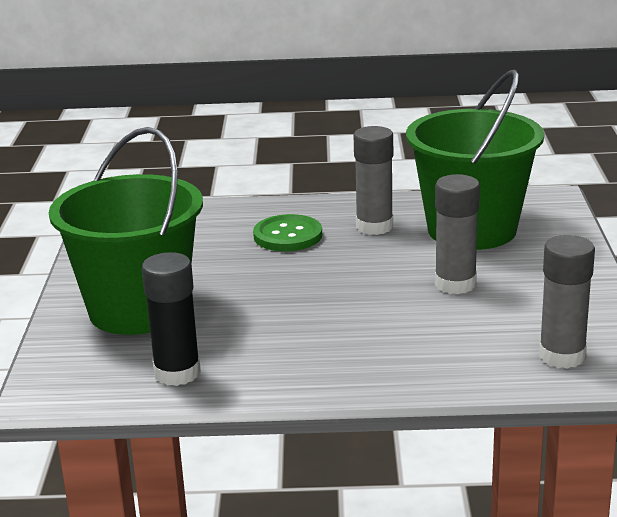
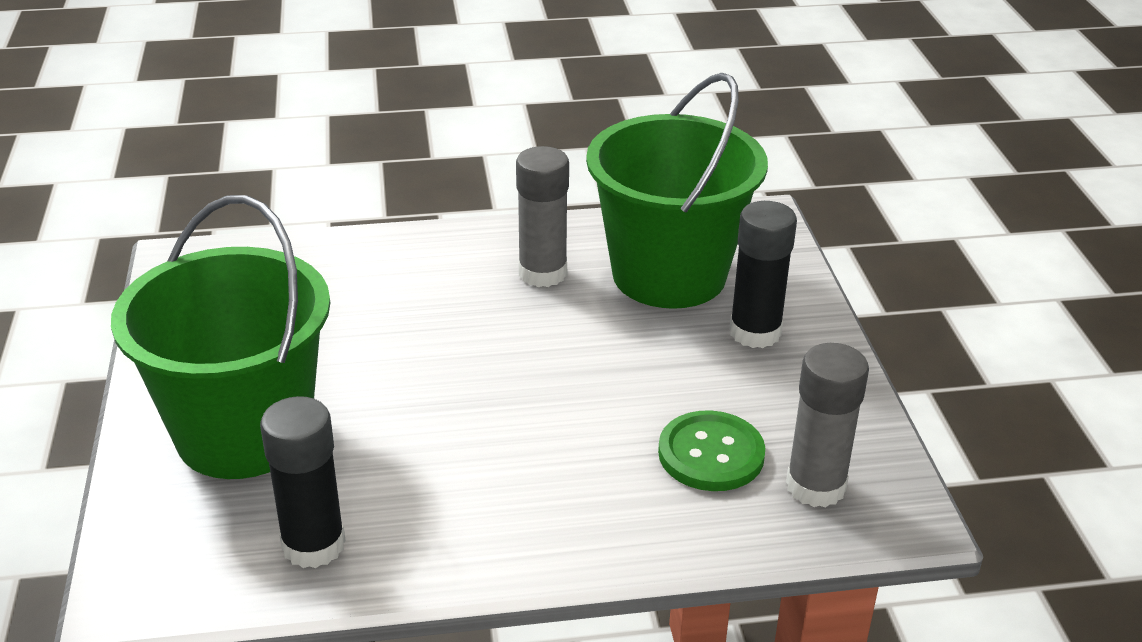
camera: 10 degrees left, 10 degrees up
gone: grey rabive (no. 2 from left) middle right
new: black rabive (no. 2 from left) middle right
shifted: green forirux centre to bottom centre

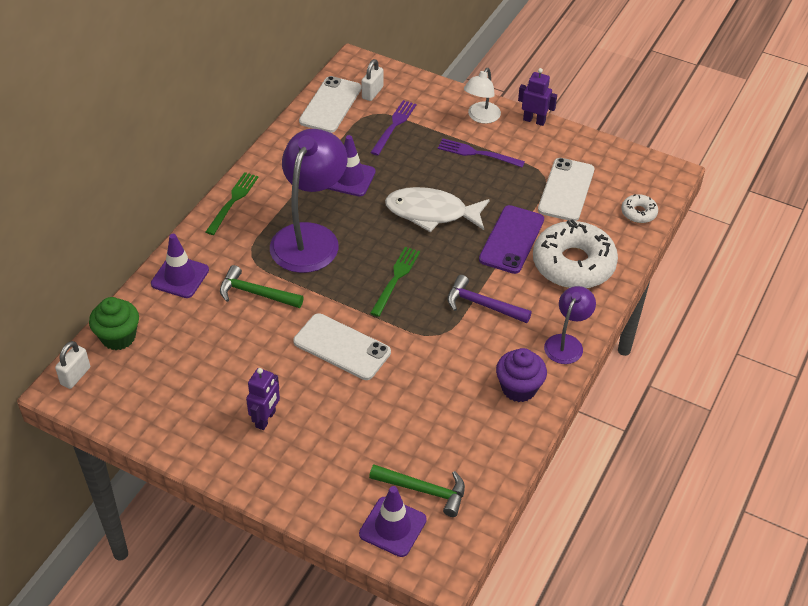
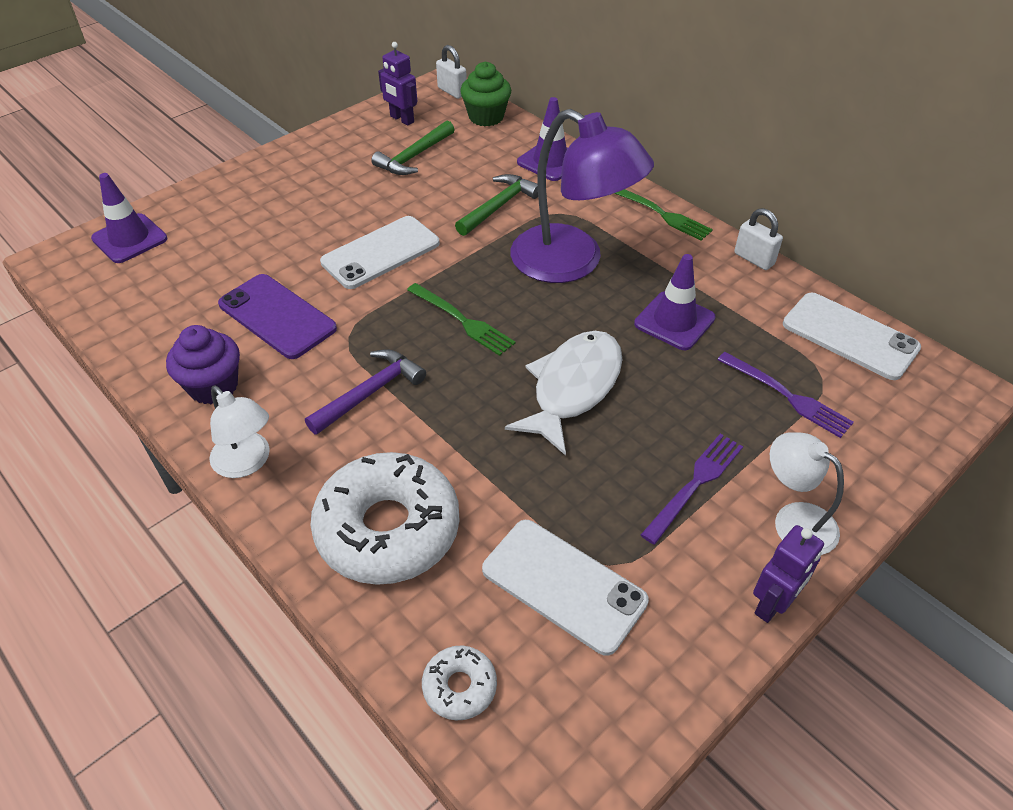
camera: 110 degrees right, 0 degrees up
shifted: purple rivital centre to middle left; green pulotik (no. 2 from left in the first image) bottom centre to green pulotik (no. 1 from left) top centre; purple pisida (no. 1 from left) middle left to top centre; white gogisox (no. 2 from left) top centre to top right
repainted: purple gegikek (no. 2 from left) middle right to white gegikek (no. 1 from left) middle left

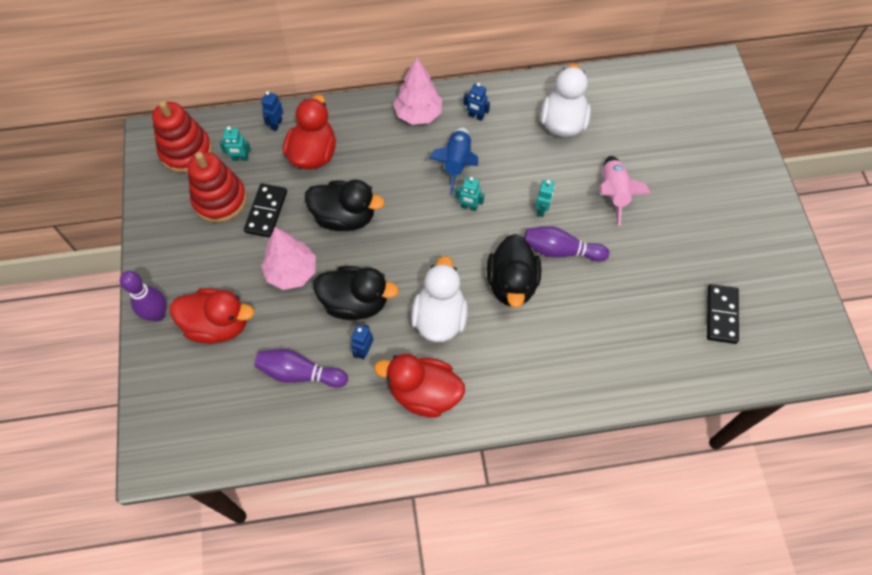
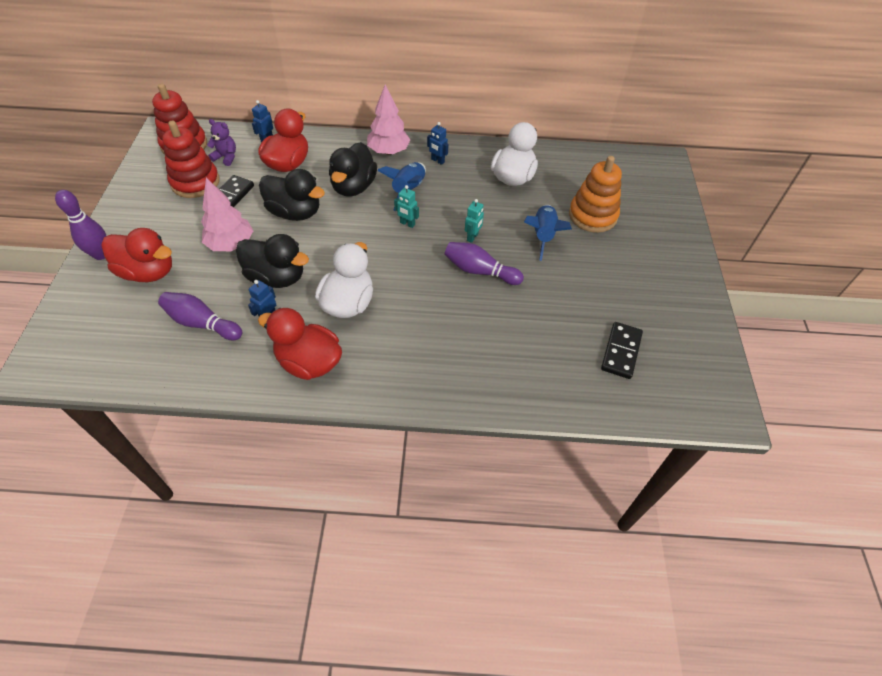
camera: 10 degrees right, 10 degrees down
new: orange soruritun top right
shifted: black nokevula (no. 3 from left) centre to top centre
swapped: turquoise pisida (no. 1 from left) top left to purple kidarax top left
repainted: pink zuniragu top right to blue zuniragu (no. 2 from left) centre

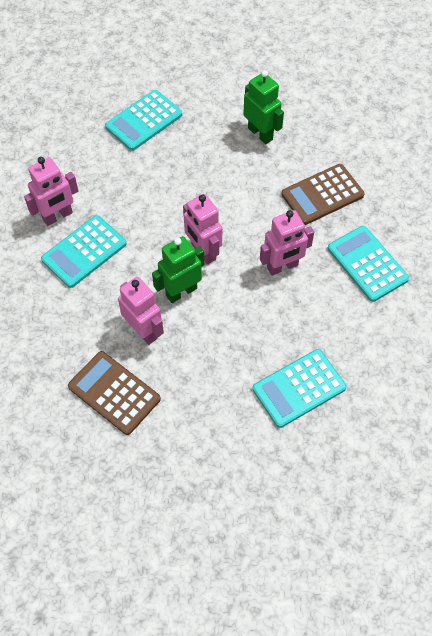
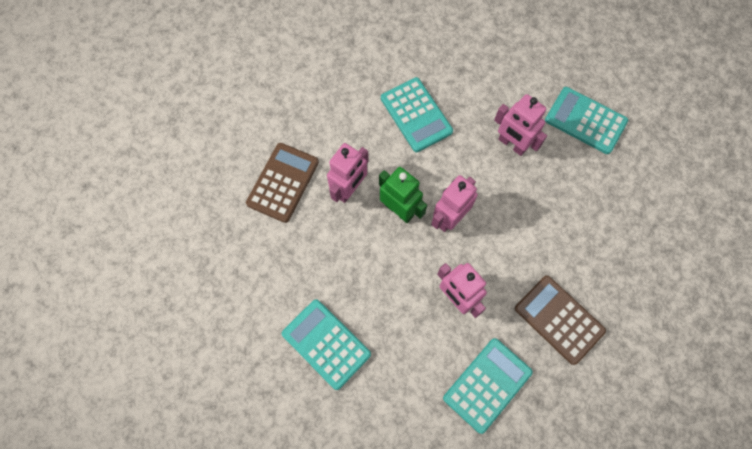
camera: 75 degrees right, 10 degrees up
gone: green pisida (no. 2 from left) top centre
shifted: pink pisida (no. 1 from left in the first image) top left to pink pisida (no. 4 from left) top right
rotated: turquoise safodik (no. 1 from left in the first image) middle left = top centre 150 degrees counterclockwise

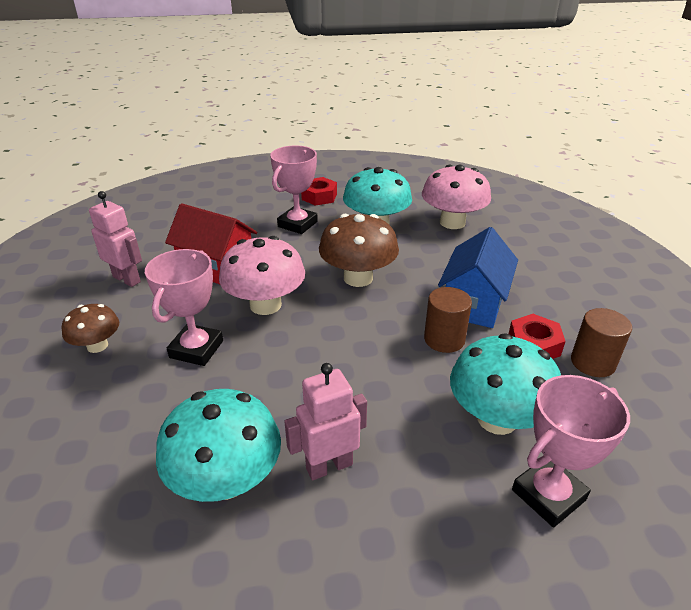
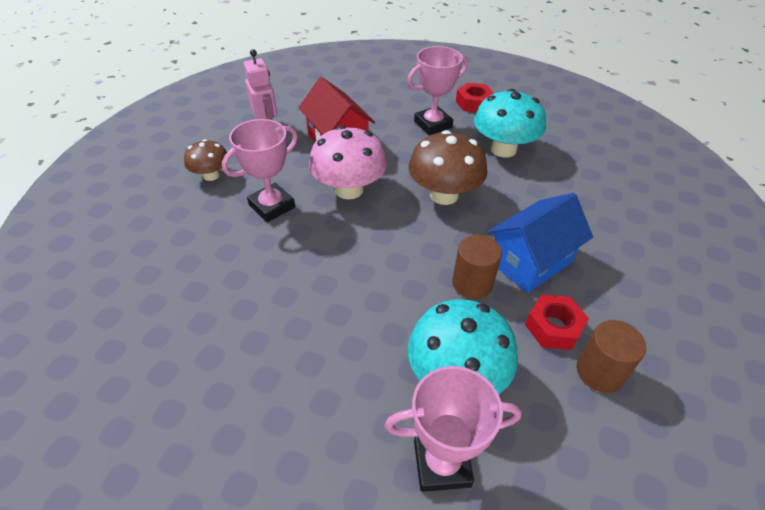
camera: 30 degrees right, 10 degrees up
gone: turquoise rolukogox (no. 1 from left) bottom left; pink pisida (no. 2 from left) bottom centre; pink rolukogox (no. 2 from left) top centre

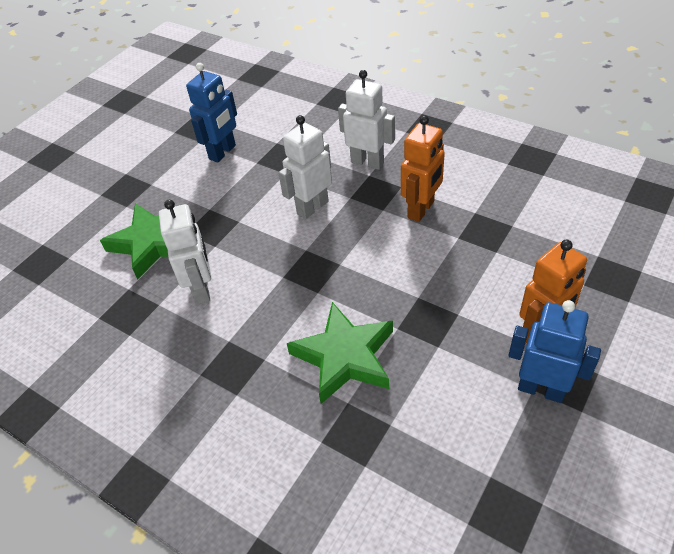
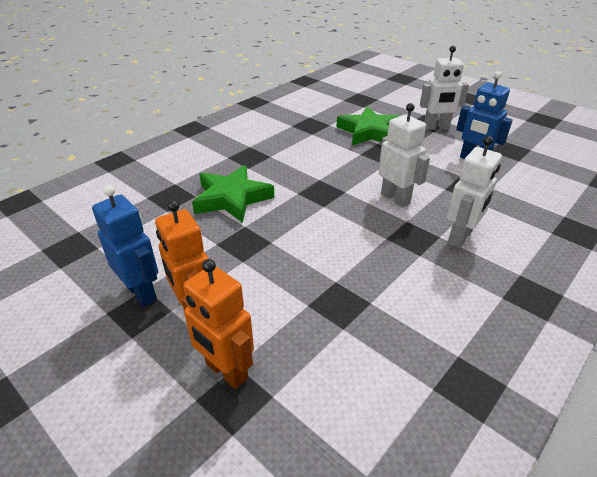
camera: 95 degrees right, 10 degrees down
shifted: orange pisida (no. 1 from left in the first image) top centre to orange pisida (no. 2 from left) bottom centre; white pisida (no. 1 from left in the first image) middle left to white pisida (no. 2 from left) top right
rotated: blue pisida (no. 2 from left in the first image) middle right = middle left 75 degrees counterclockwise

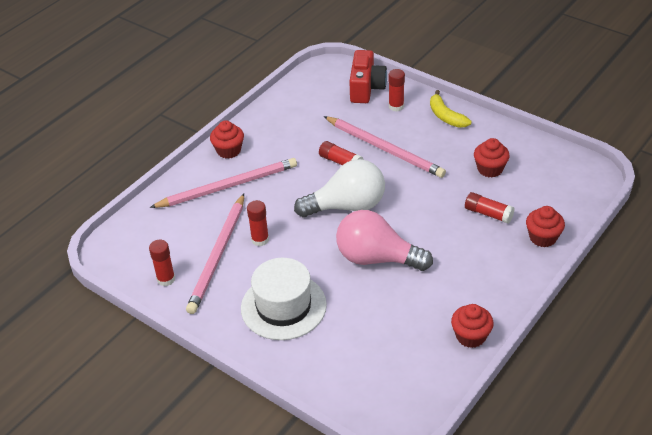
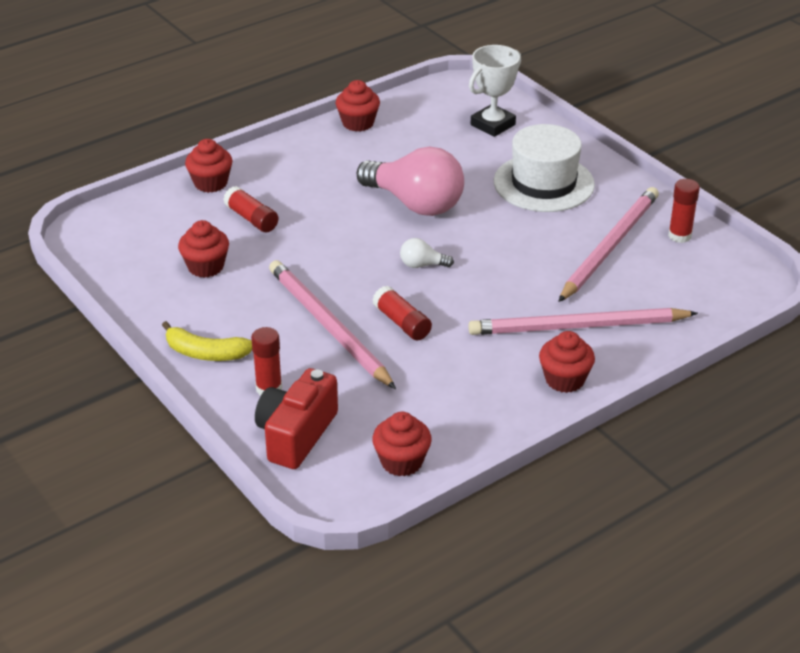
camera: 165 degrees left, 5 degrees down
gone: red rabive (no. 2 from left) centre
new: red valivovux (no. 4 from left) bottom centre; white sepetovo top centre
rotated: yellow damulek top right = middle left 120 degrees clockwise
scaled: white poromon centre = centre x0.42

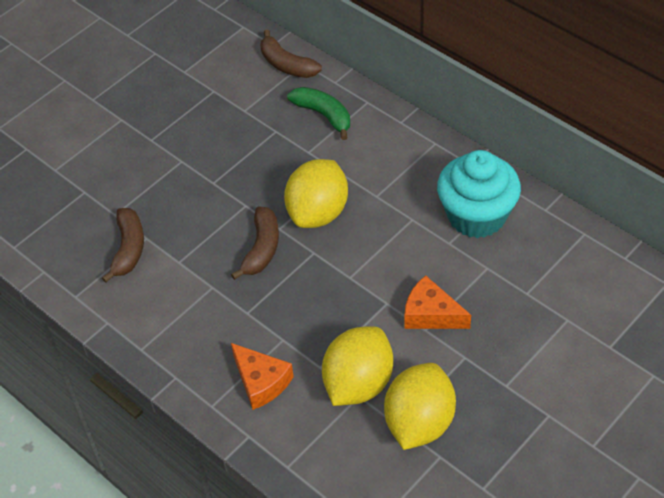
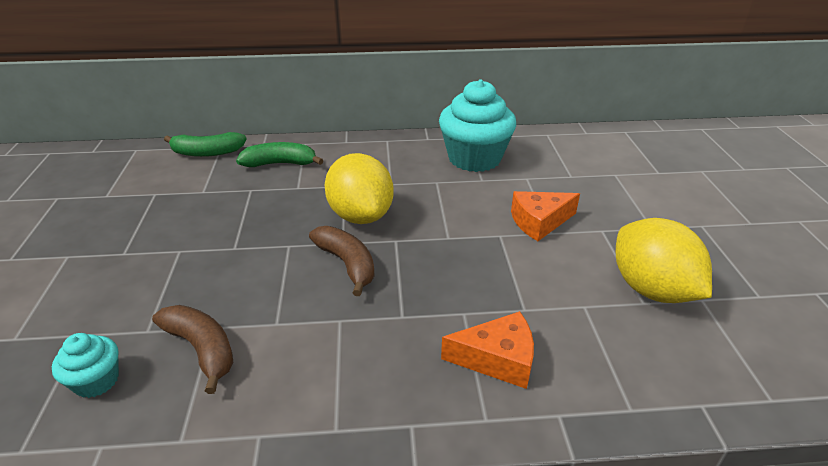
camera: 50 degrees left, 15 degrees down
gone: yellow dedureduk (no. 2 from left) bottom centre
new: turquoise valivovux (no. 1 from left) bottom left
repainted: brown damulek (no. 3 from left) top centre to green damulek (no. 1 from left) top left

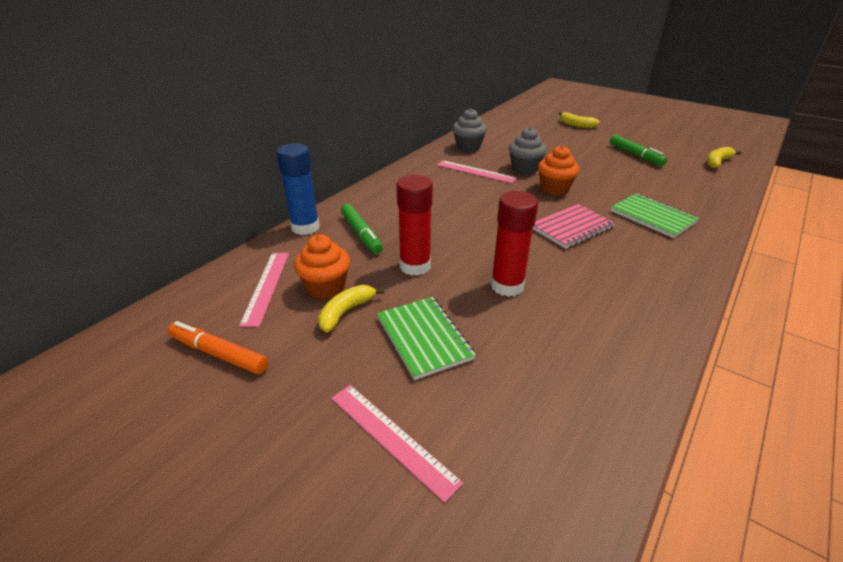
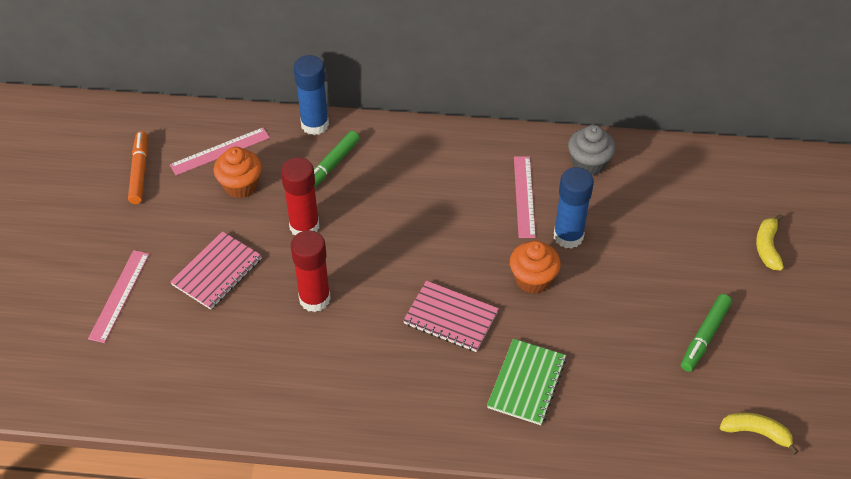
camera: 60 degrees right, 15 degrees up
gone: yellow damulek (no. 1 from left) centre
swapped: grey valivovux (no. 2 from left) top centre to blue rabive (no. 2 from left) middle right
repainted: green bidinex (no. 1 from left) centre to pink bidinex (no. 1 from left) middle left

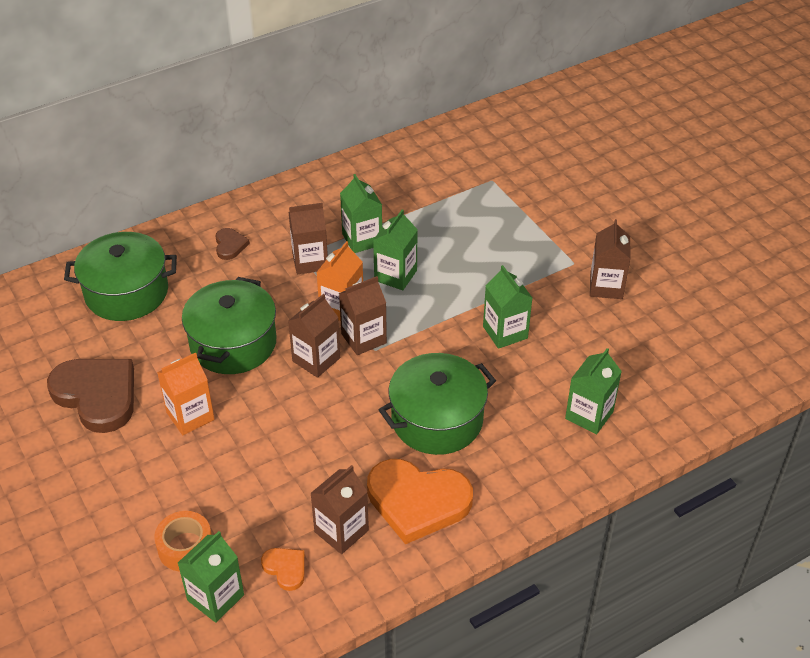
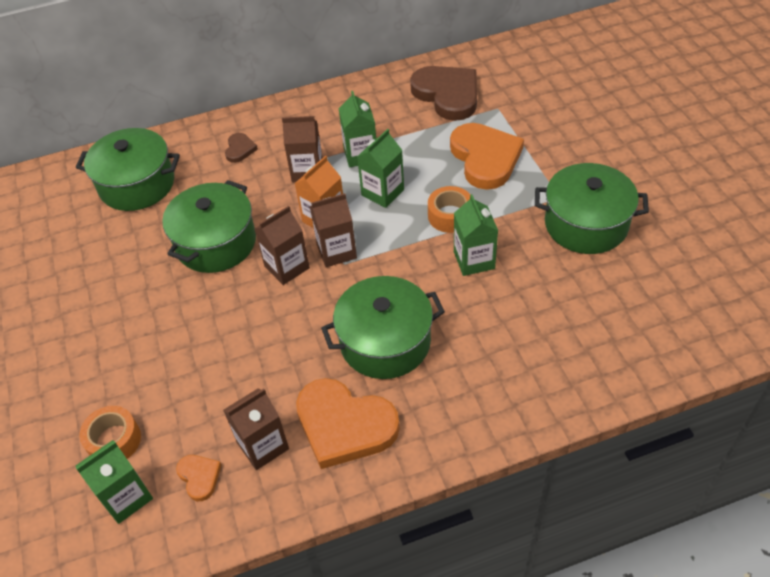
camera: 15 degrees right, 5 degrees up
gone: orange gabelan (no. 1 from left) middle left; green gabelan (no. 5 from left) middle right
new: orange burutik (no. 2 from left) centre; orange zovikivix (no. 3 from left) top centre
shifted: brown zovikivix (no. 1 from left in the first image) middle left to brown zovikivix (no. 2 from left) top centre
swapped: brown gabelan (no. 5 from left) middle right to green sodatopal (no. 4 from left) middle right

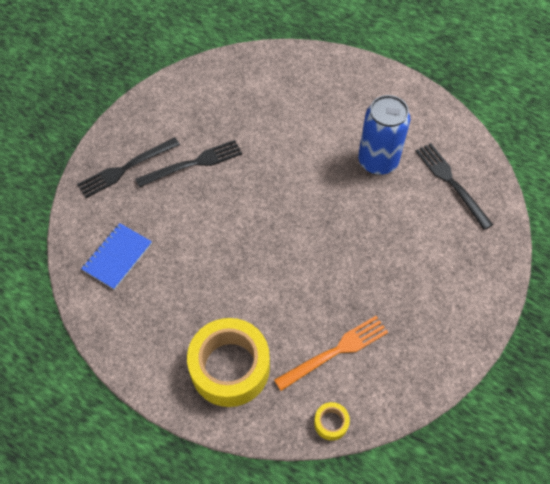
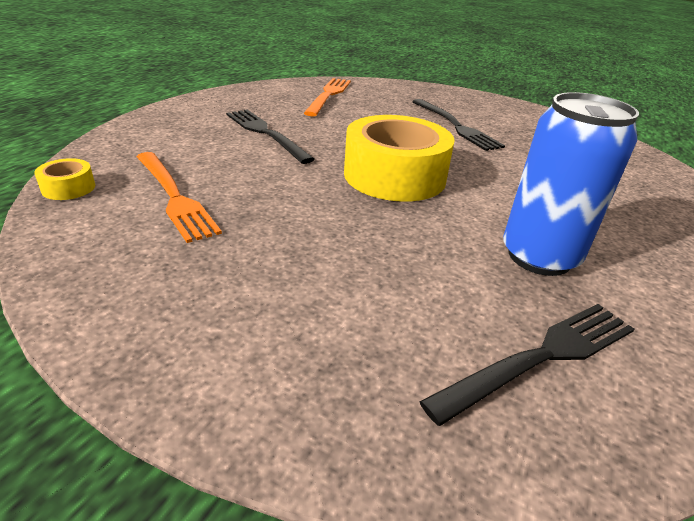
camera: 85 degrees right, 25 degrees down
shifted: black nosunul (no. 1 from left) middle left to top centre; yellow burutik (no. 1 from left in the first image) bottom centre to yellow burutik (no. 2 from left) top centre
swapped: blue bidinex middle left to orange nosunul (no. 2 from left) top centre

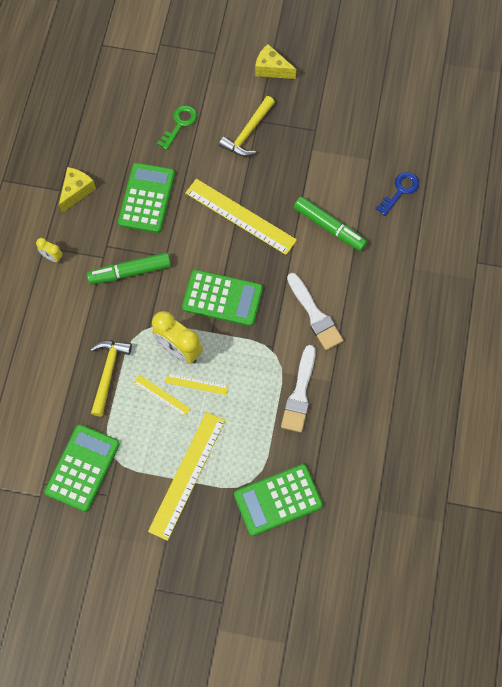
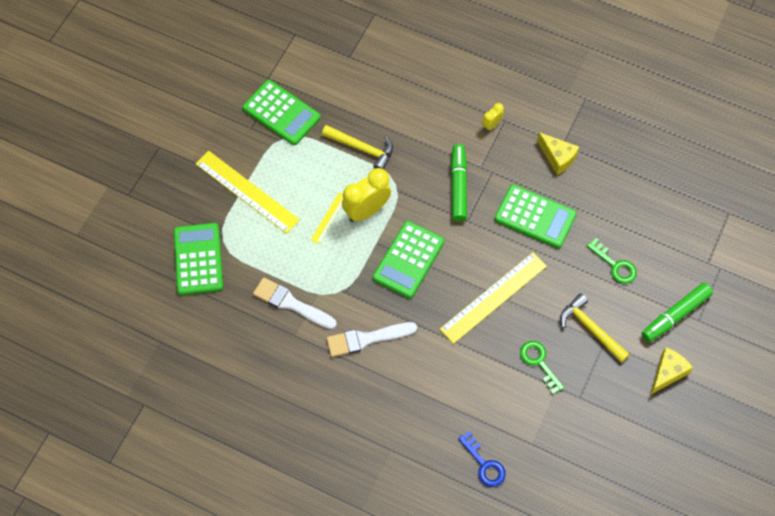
camera: 105 degrees right, 5 degrees down
gone: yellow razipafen (no. 1 from left) middle left
new: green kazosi (no. 1 from left) bottom right
shifted: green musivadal (no. 2 from left) top centre to middle right

